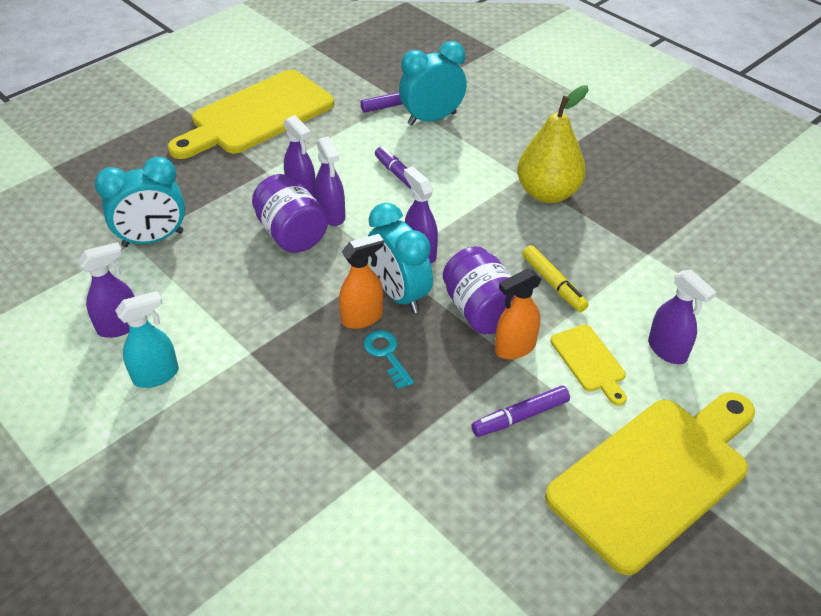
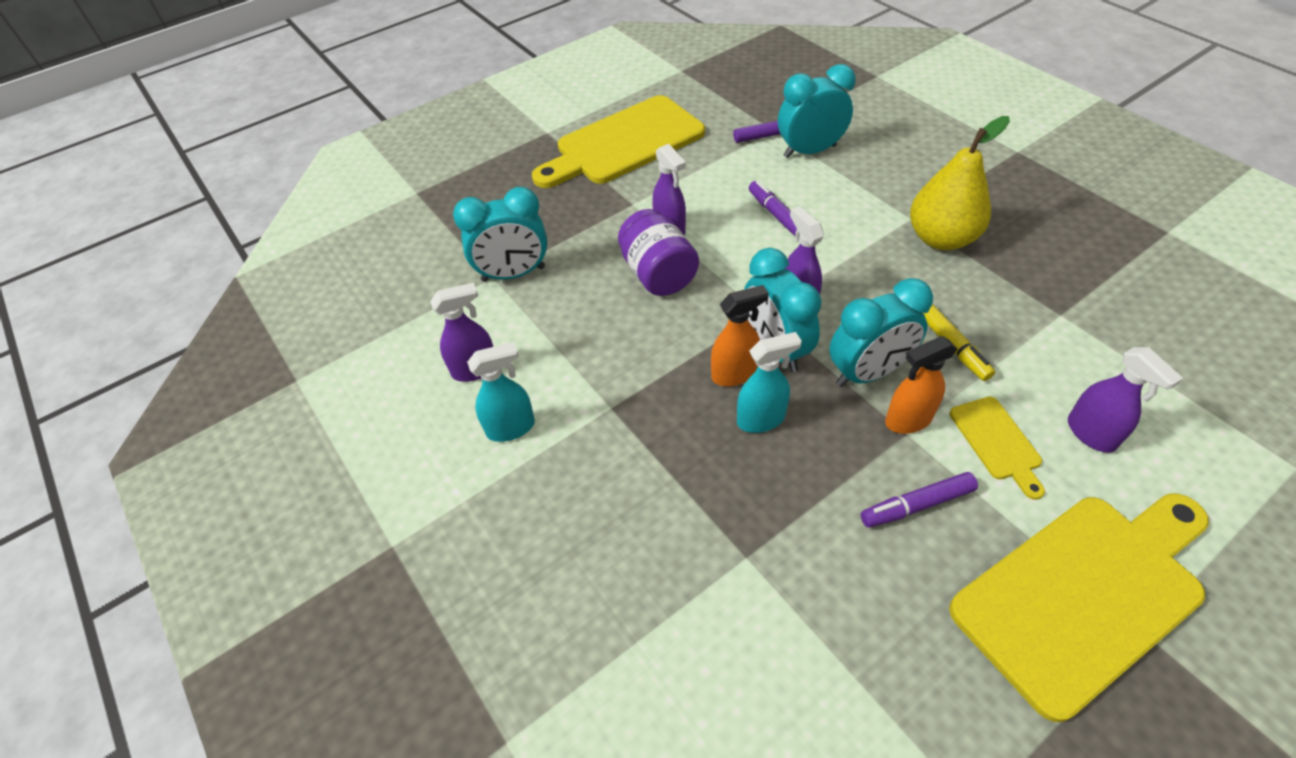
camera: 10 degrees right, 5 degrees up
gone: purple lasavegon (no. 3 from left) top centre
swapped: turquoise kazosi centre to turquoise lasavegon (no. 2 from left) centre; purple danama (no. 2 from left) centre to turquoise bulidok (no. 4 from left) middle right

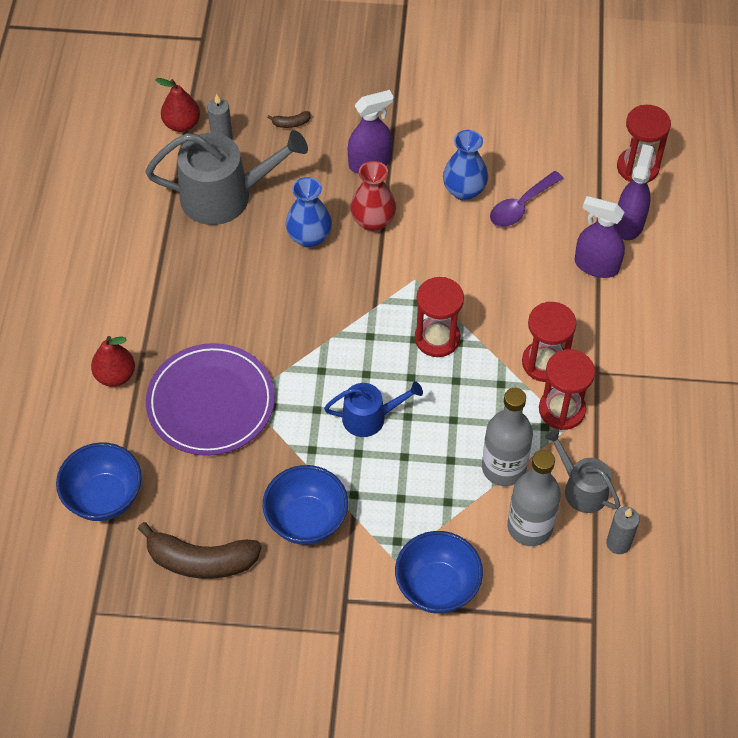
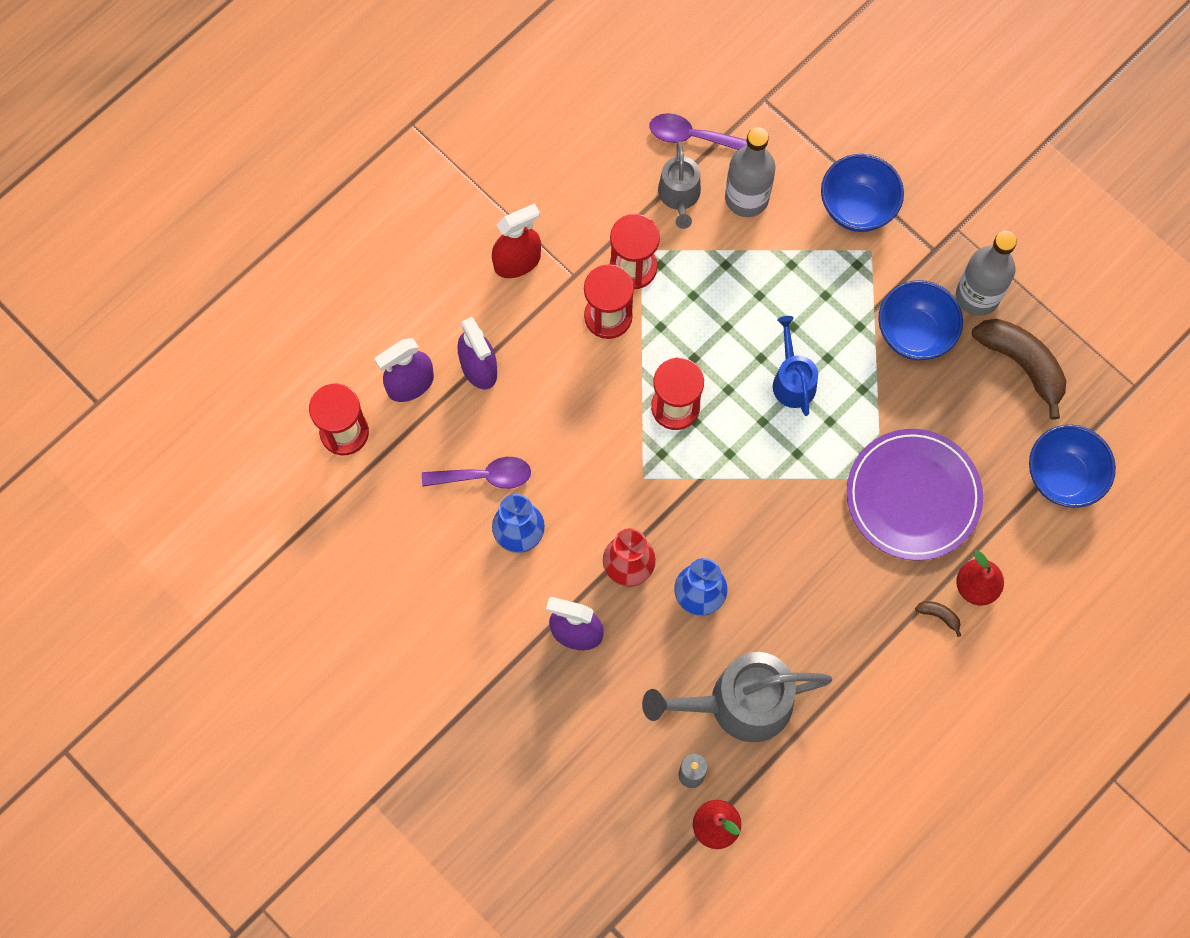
camera: 140 degrees left, 15 degrees up
new: red lasavegon top centre
shifted: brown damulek (no. 2 from left in the first image) top centre to brown damulek (no. 1 from left) middle right; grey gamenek (no. 1 from left in the first image) middle right to grey gamenek (no. 2 from left) top right
swapped: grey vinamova (no. 2 from left) bottom right to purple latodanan (no. 2 from left) top centre
rotated: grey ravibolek (no. 1 from left in the first image) top left = bottom centre 45 degrees counterclockwise; blue ravibolek centre = middle right 45 degrees clockwise

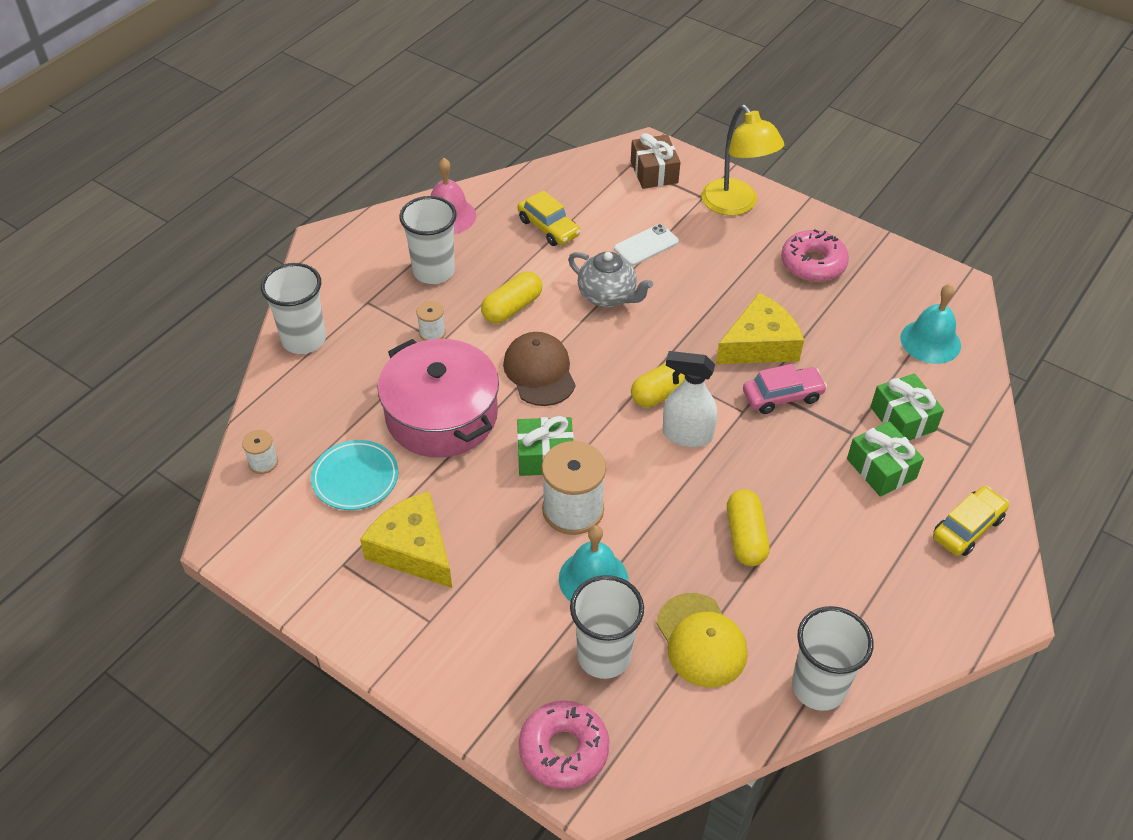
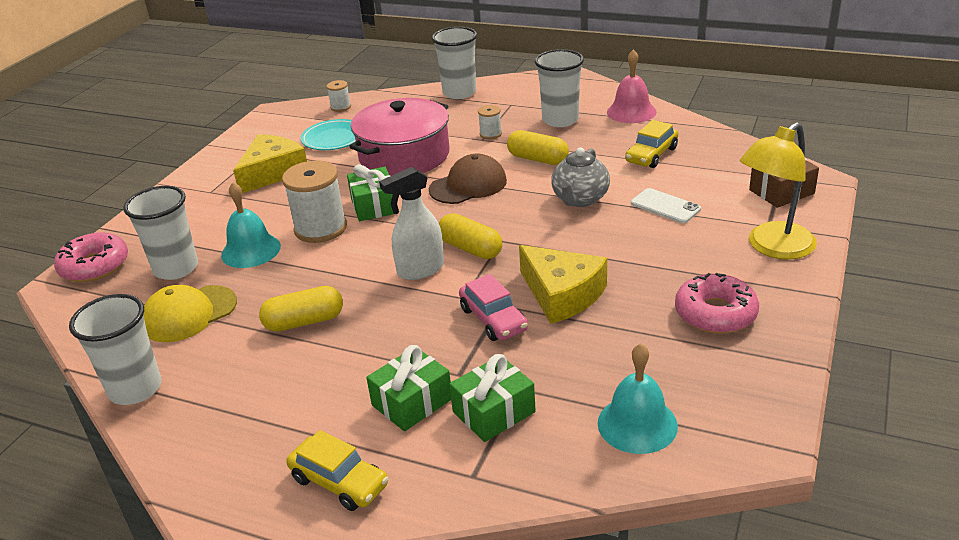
camera: 80 degrees right, 15 degrees down
rotated: white lasavegon centre = centre 120 degrees counterclockwise

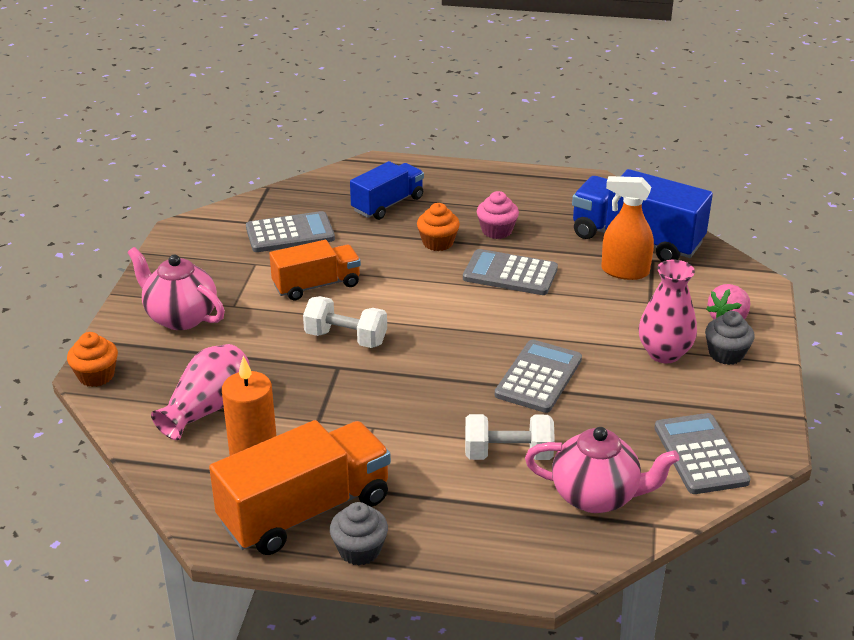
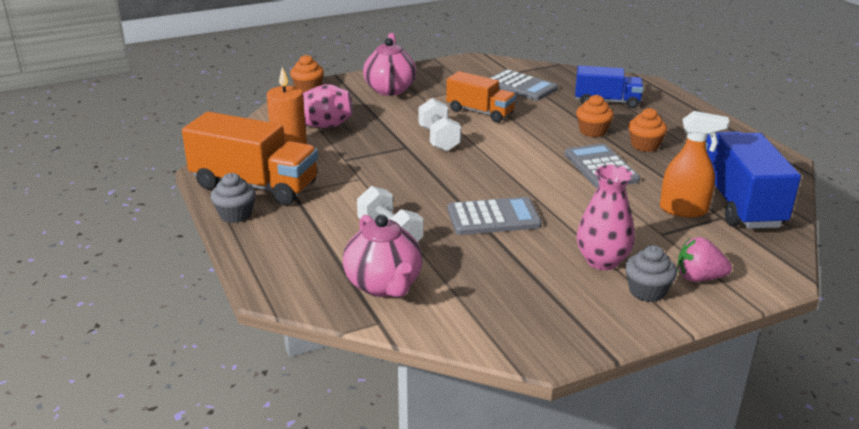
camera: 55 degrees right, 5 degrees down
gone: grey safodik (no. 4 from left) bottom right
repainted: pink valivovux centre to orange valivovux (no. 3 from left) top right
rotated: orange lasavegon middle right = middle right 120 degrees clockwise

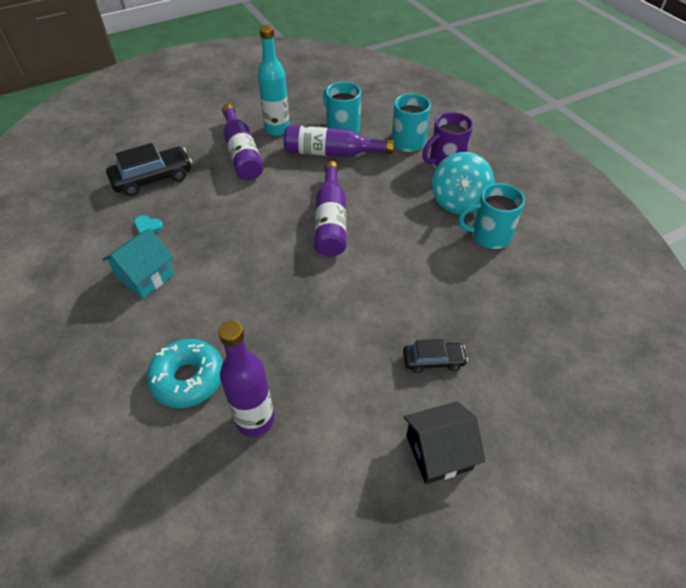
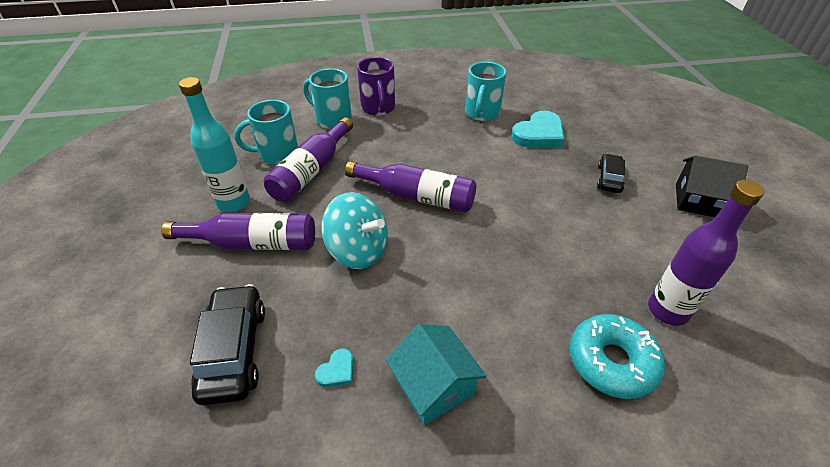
camera: 70 degrees left, 5 degrees down
new: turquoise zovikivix (no. 2 from left) top centre
shifted: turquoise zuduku top right to centre
rotated: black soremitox bottom centre = middle right 75 degrees counterclockwise

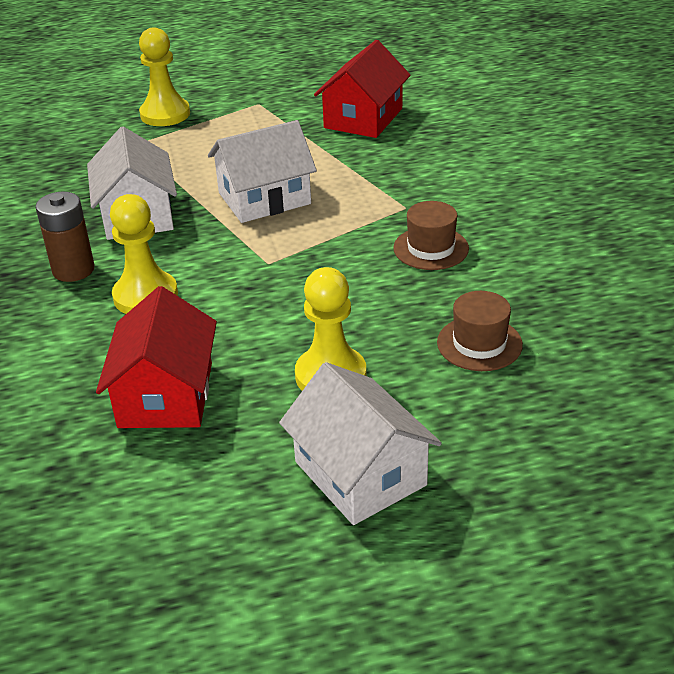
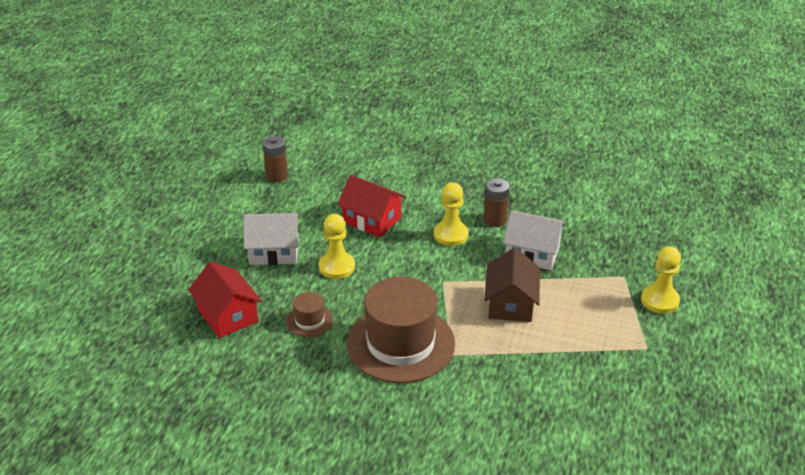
camera: 120 degrees right, 0 degrees up
new: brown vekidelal (no. 1 from left) centre
shifted: red soremitox (no. 2 from left in the first image) top centre to red soremitox (no. 1 from left) middle left
repainted: white soremitox (no. 2 from left) top centre to brown soremitox centre
scaled: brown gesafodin (no. 1 from left in the first image) centre = bottom centre x2.25

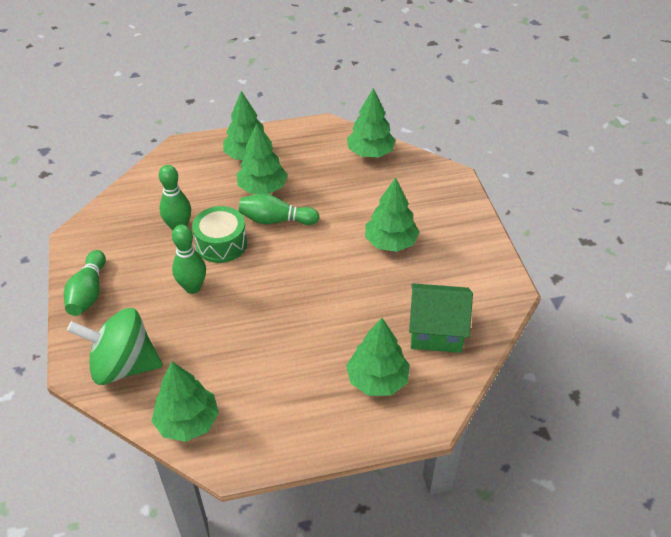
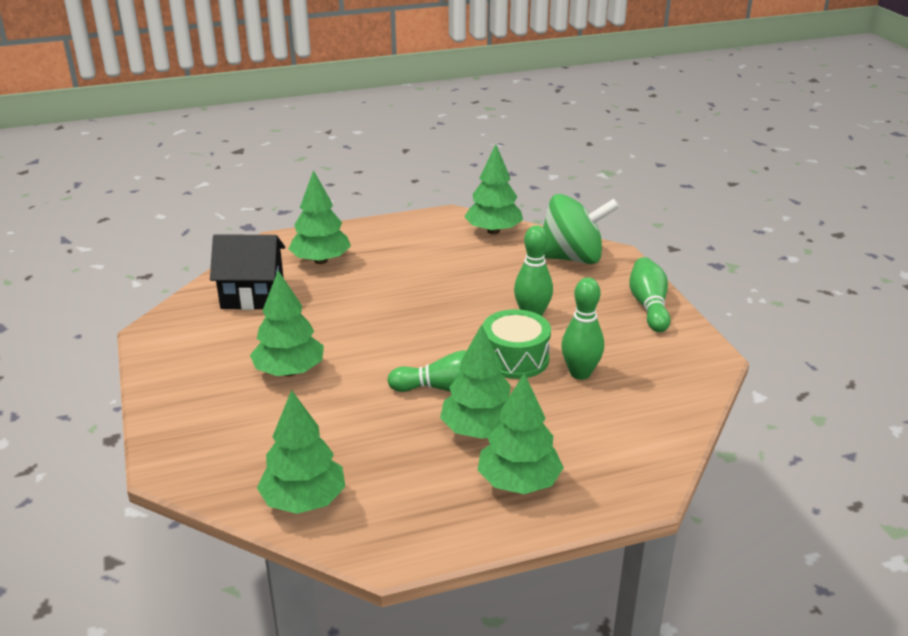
camera: 175 degrees right, 15 degrees down
repainted: green soremitox centre to black soremitox middle left

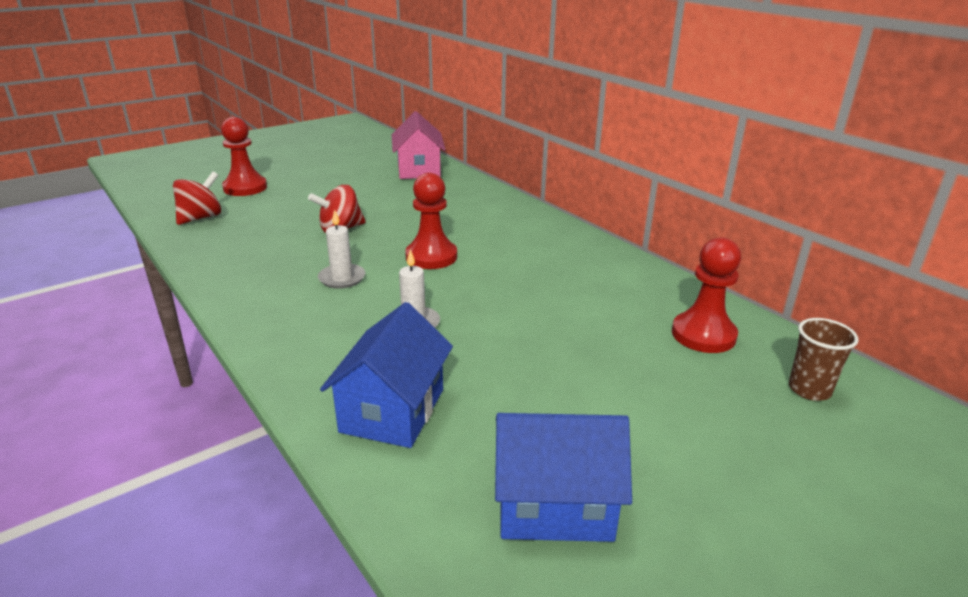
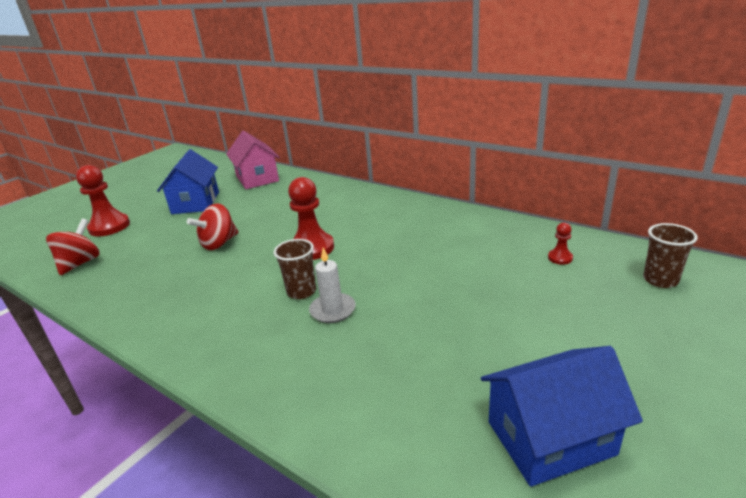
camera: 15 degrees left, 0 degrees up
gone: white vinamova (no. 1 from left) centre
new: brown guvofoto (no. 1 from left) centre
shifted: blue soremitox (no. 1 from left) centre to middle left
scaled: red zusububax (no. 3 from left) middle right = middle right x0.47

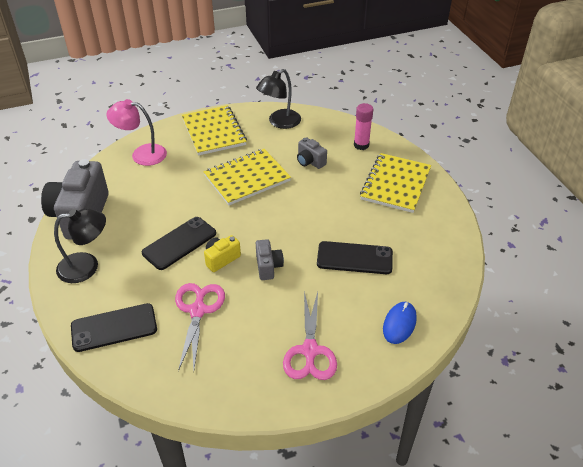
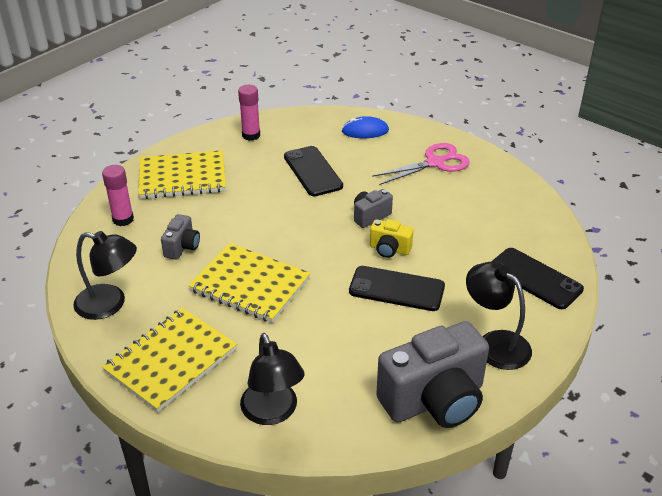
camera: 120 degrees left, 5 degrees down
gone: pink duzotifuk (no. 1 from left) bottom centre
new: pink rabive (no. 2 from left) top centre
repainted: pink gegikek top left to black gegikek (no. 2 from left) bottom centre

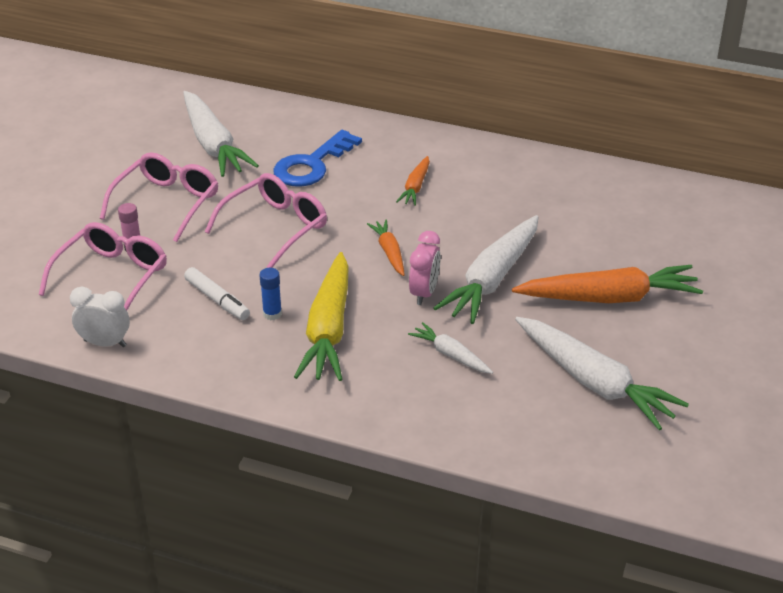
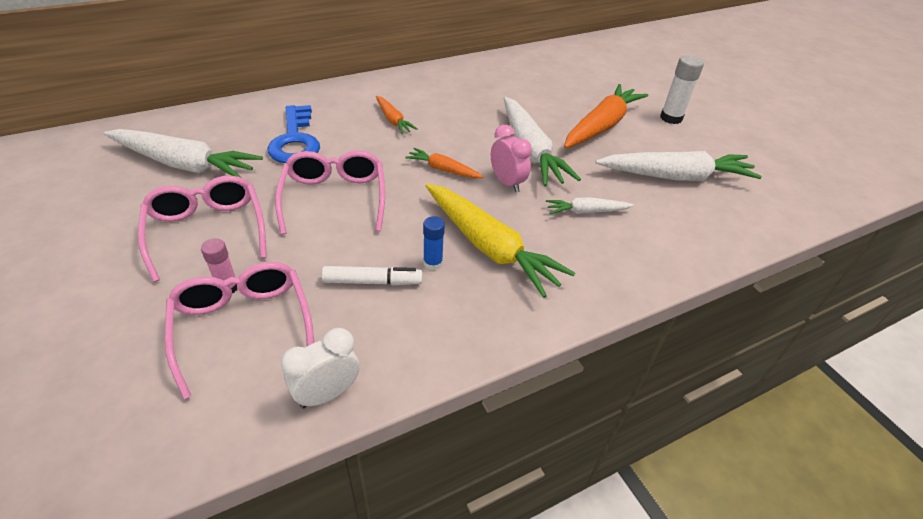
camera: 50 degrees left, 5 degrees up
new: white rabive top right

